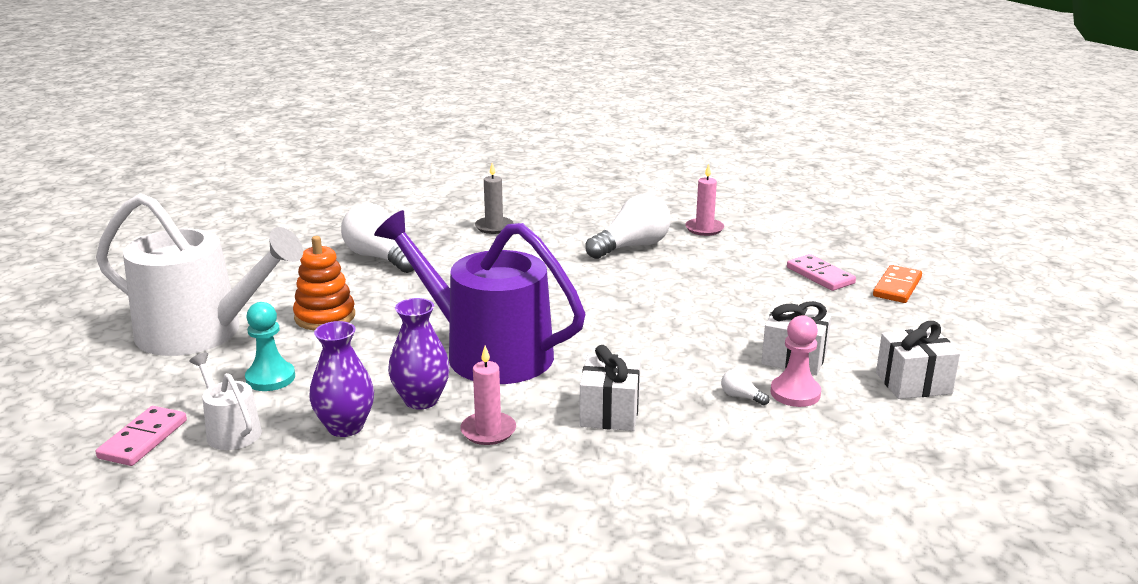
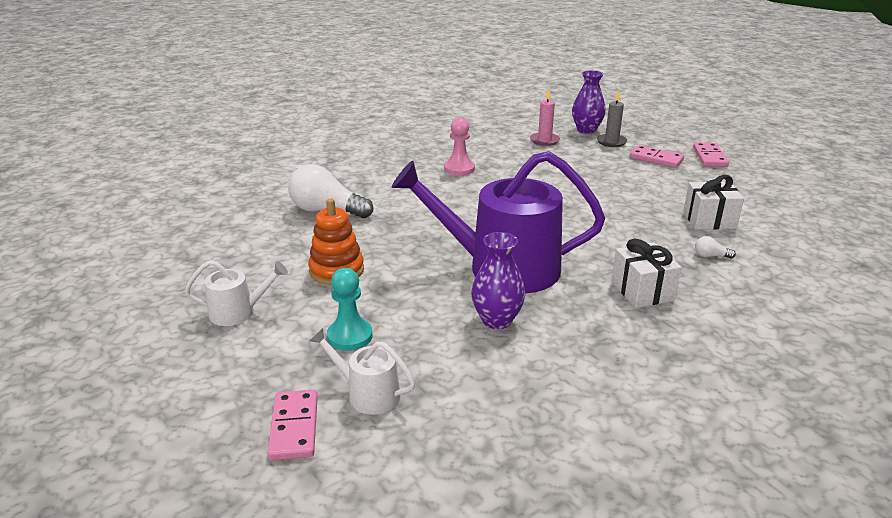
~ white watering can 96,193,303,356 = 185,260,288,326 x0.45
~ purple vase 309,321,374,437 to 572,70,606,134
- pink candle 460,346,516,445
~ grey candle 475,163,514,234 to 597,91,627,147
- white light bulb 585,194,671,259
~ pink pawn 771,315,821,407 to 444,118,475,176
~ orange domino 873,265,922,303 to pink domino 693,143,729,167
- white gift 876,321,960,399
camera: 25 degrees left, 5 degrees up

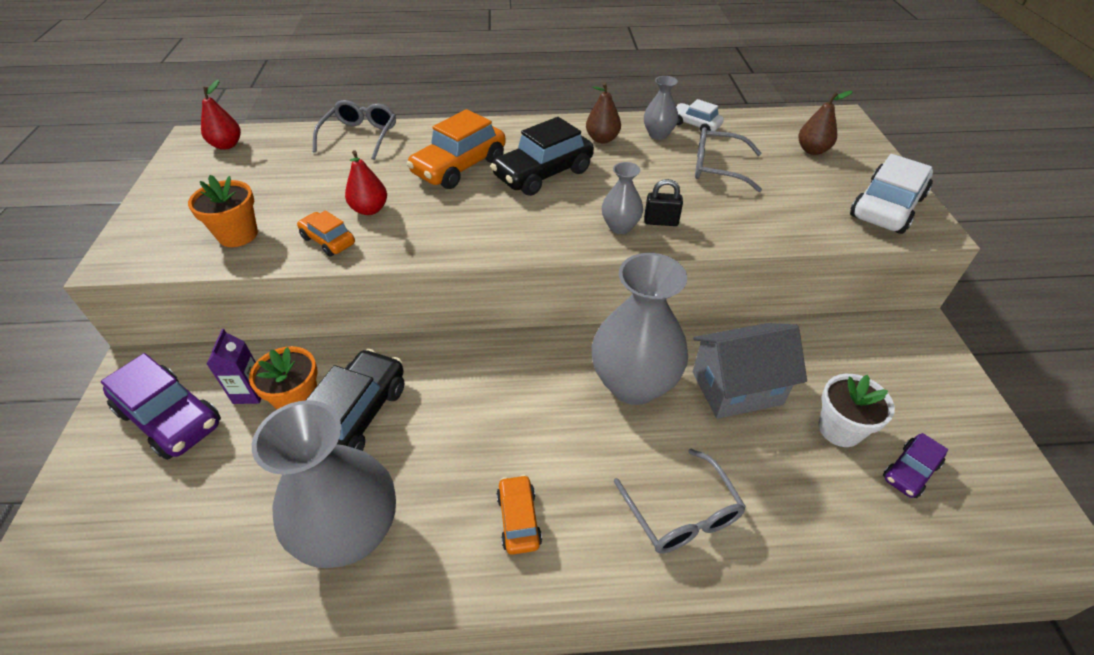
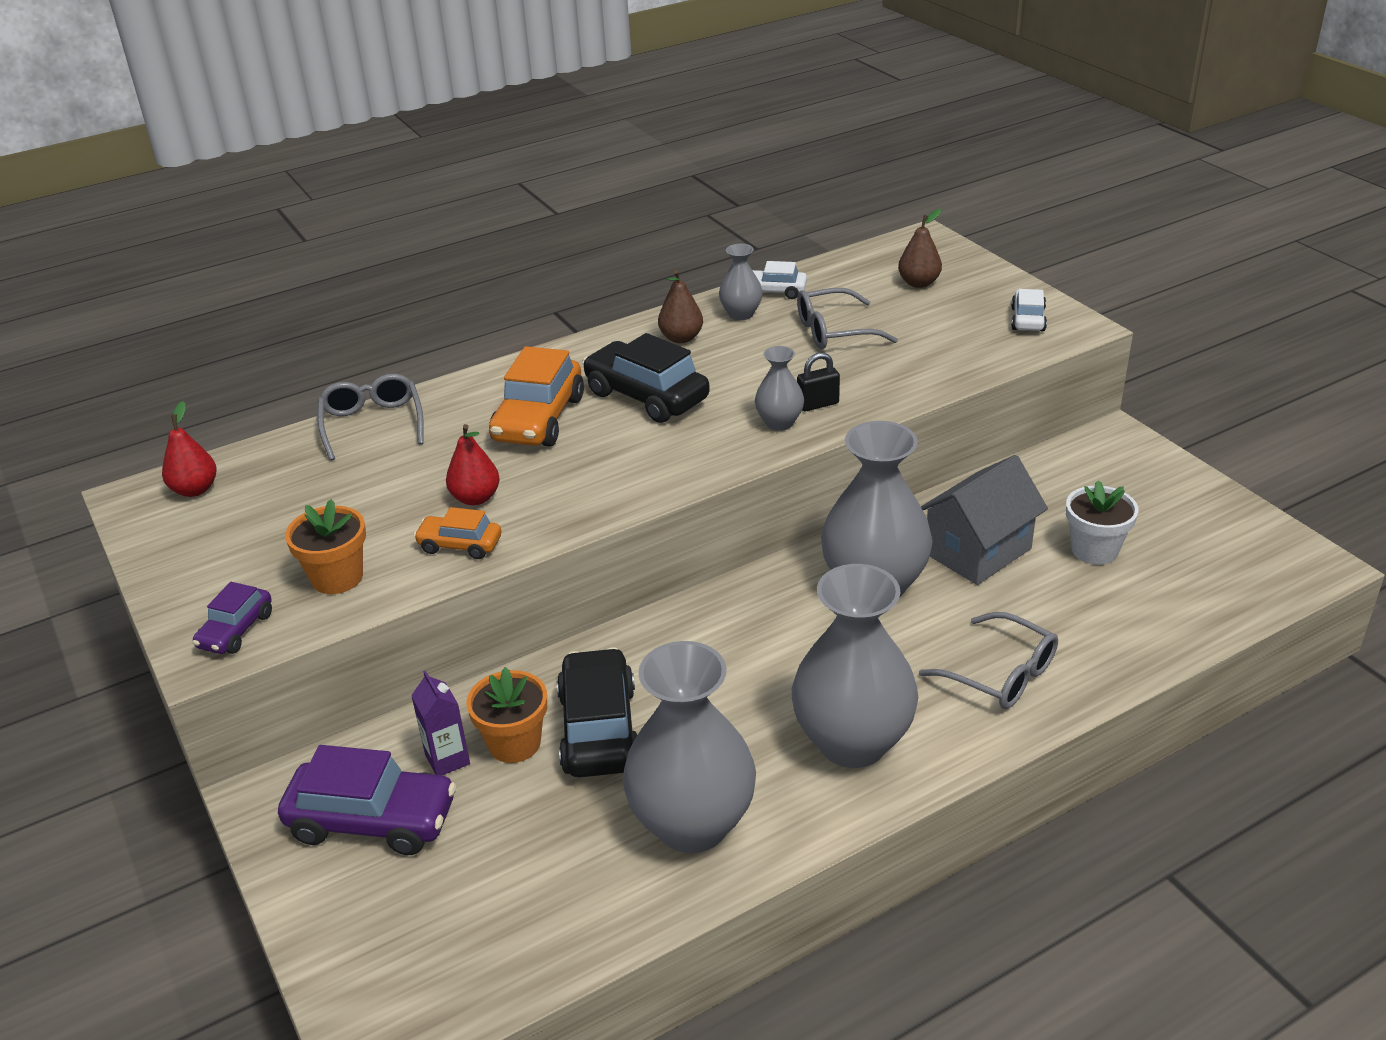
~ black car 491,117,594,196 = 582,333,710,423 105 degrees clockwise
~ orange car 496,475,542,555 to grey vase 792,564,918,768
~ white car 850,154,933,234 = 1011,289,1047,331 x0.55
~ purple car 883,433,948,498 to 192,582,272,654
camera: 25 degrees left, 10 degrees down

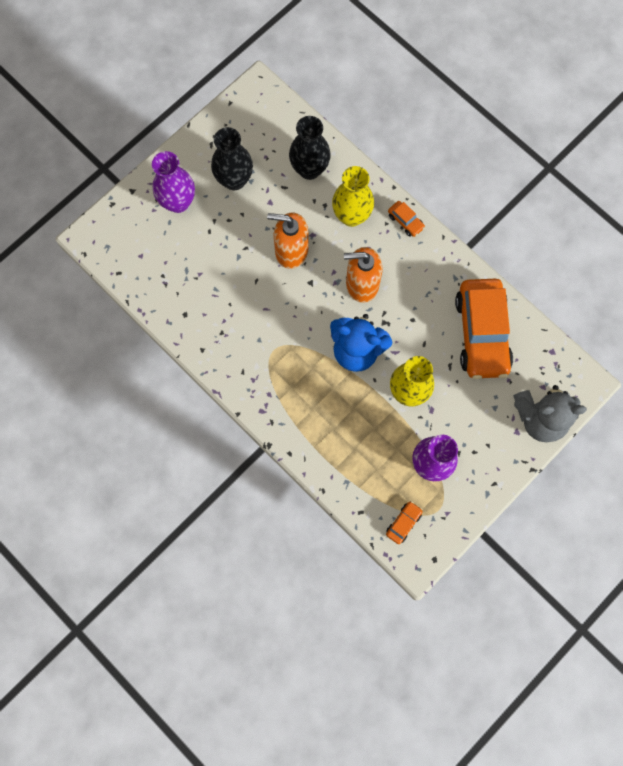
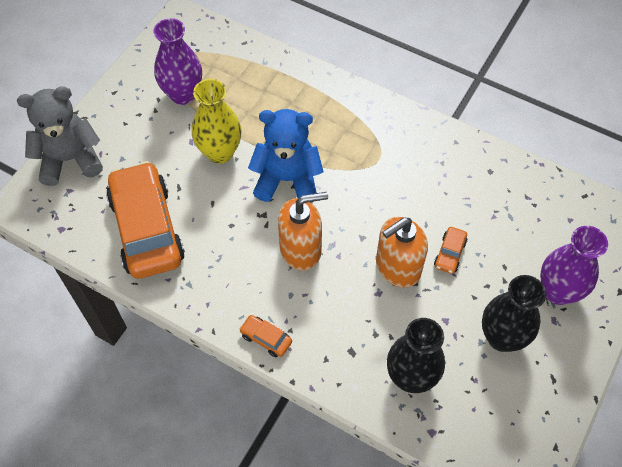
~ orange soap dispenser 267,212,309,269 = 376,217,428,288 150 degrees clockwise
- yellow vase 332,166,374,227
~ orange car 386,501,423,544 to 434,227,467,274
camera: 165 degrees right, 15 degrees down

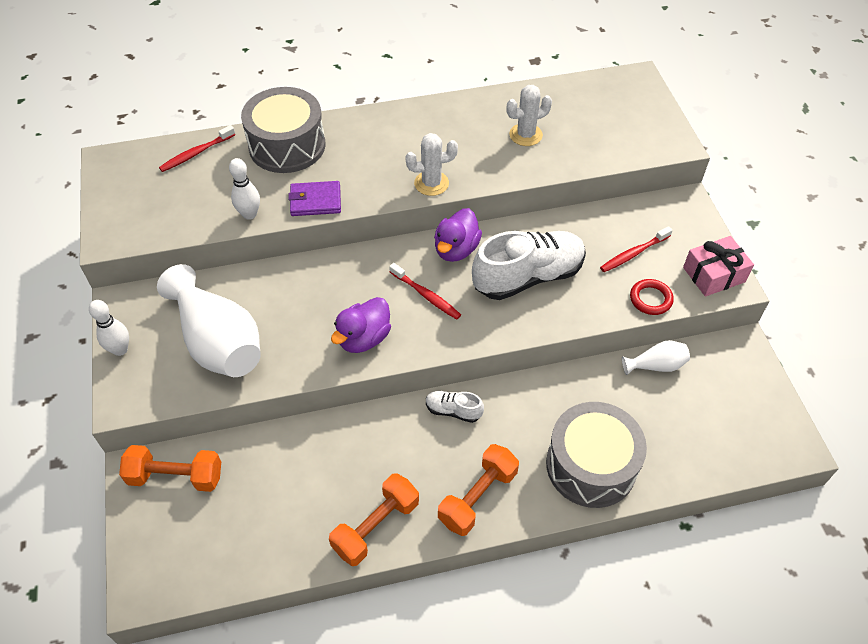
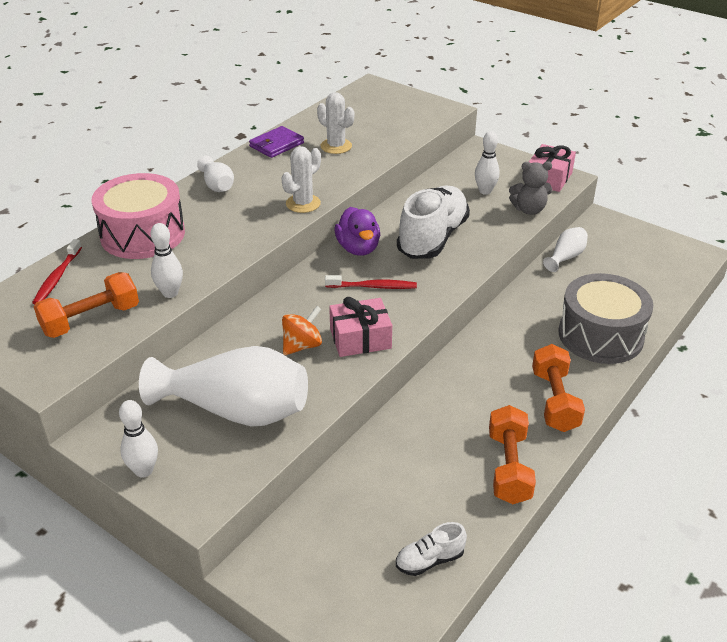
~ orange dumbbell 119,445,221,492 to 34,272,139,338
~ grey drum 241,87,325,173 to pink drum 92,173,185,259
~ purple wallet 288,181,341,216 to 249,126,304,158
~ purple duck 331,297,391,353 to pink gift 329,297,392,357
~ white shoe 426,391,484,423 to 396,522,467,576
~ white cactus 506,85,552,146 = 317,92,354,154 75 degrees counterclockwise
~ red toothbrush 600,226,673,272 to white bowling pin 475,131,500,195
~ red ring 630,279,674,315 to grey teddy bear 509,161,552,215
+ white vase 197,156,234,192
+ orange spinning top 282,306,322,355
camera: 40 degrees left, 15 degrees down

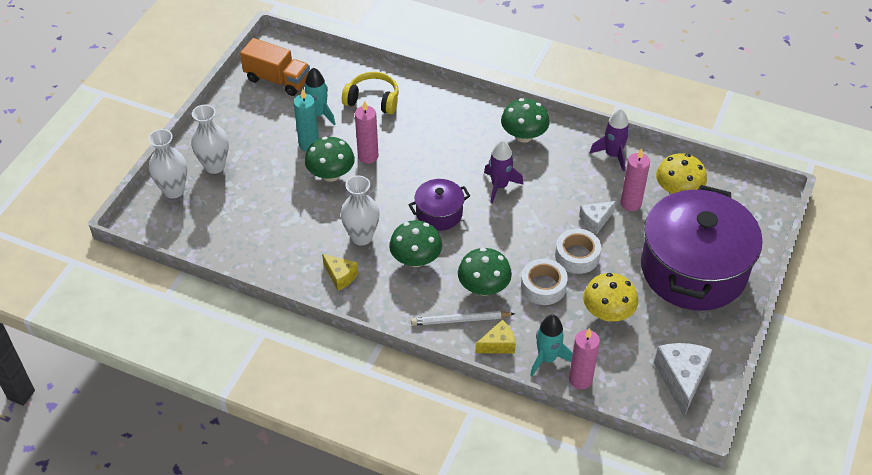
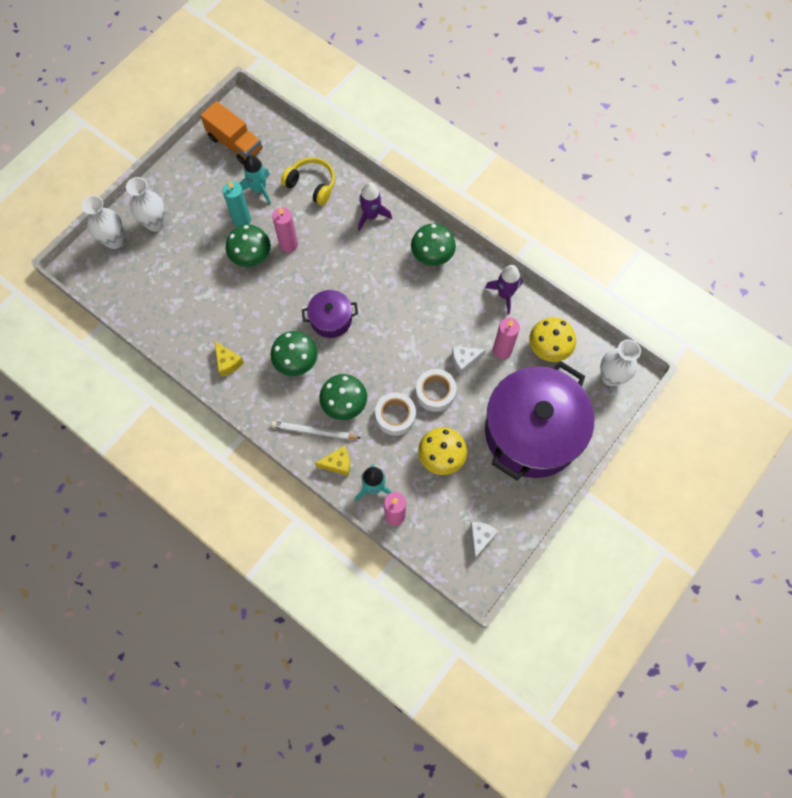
~ white vase 341,176,379,245 to 600,340,641,386
~ purple rocket 484,140,524,203 to 358,182,392,231
~ white cheese 654,343,712,417 = 470,522,498,559 x0.60
camera: 15 degrees right, 20 degrees up

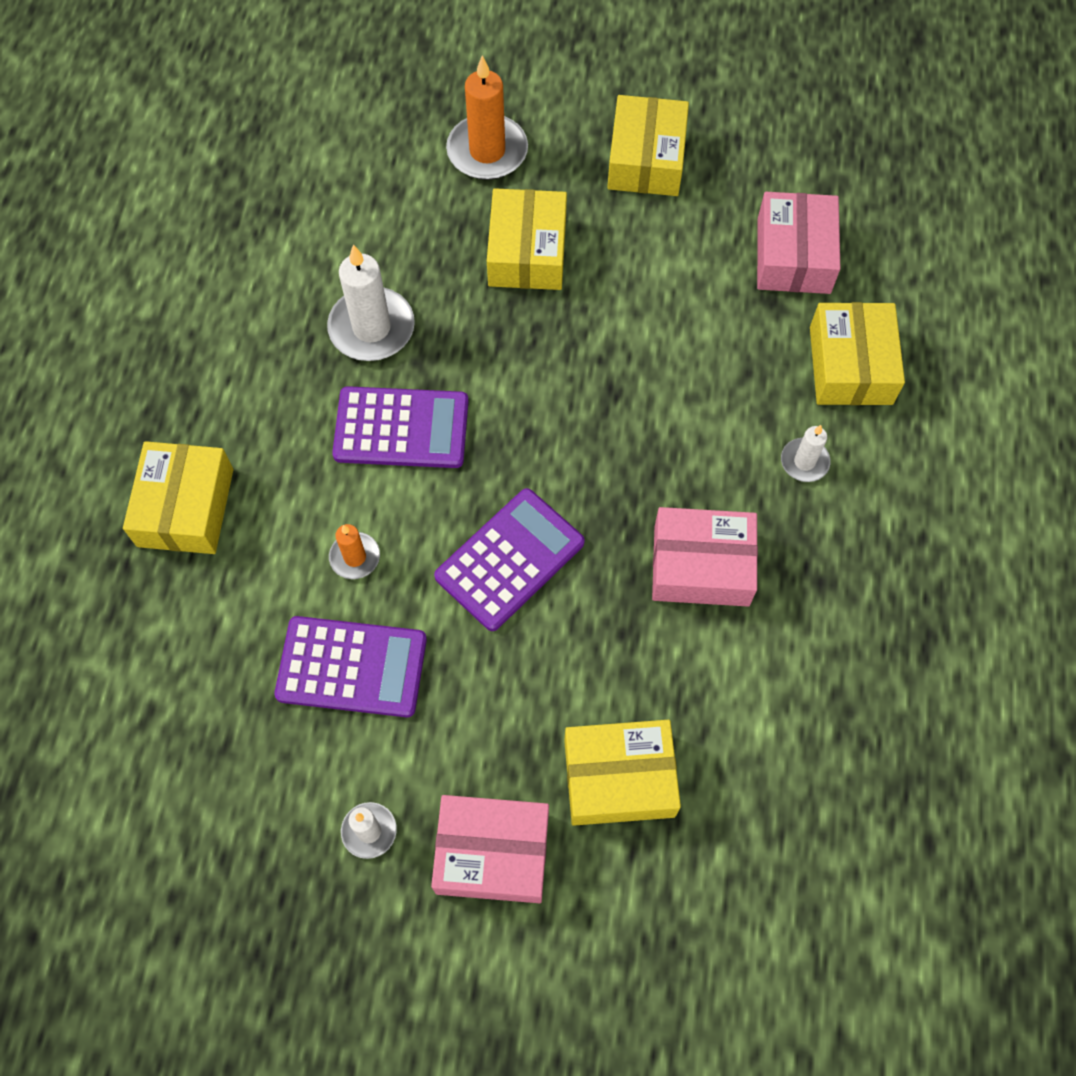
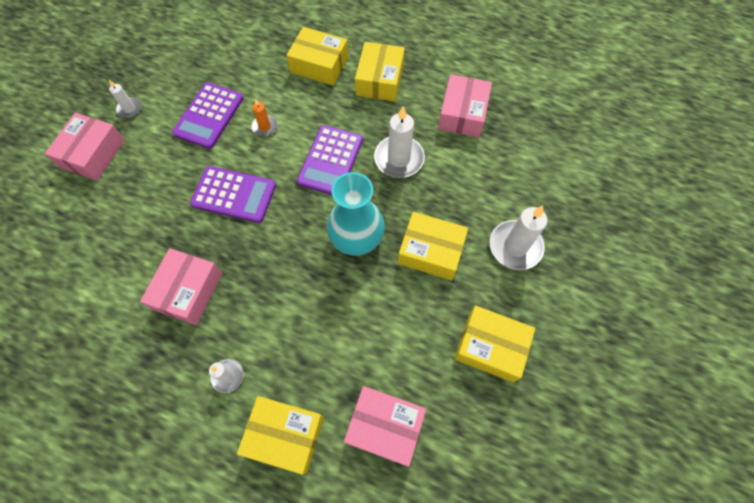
~ purple calculator 434,488,585,631 = 190,166,276,223 45 degrees counterclockwise
~ orange candle 446,55,528,180 to white candle 490,206,547,270
~ yellow box 564,720,681,826 to 355,42,405,101
+ turquoise vase 327,172,385,256
+ pink box 438,74,492,137
camera: 105 degrees right, 0 degrees up

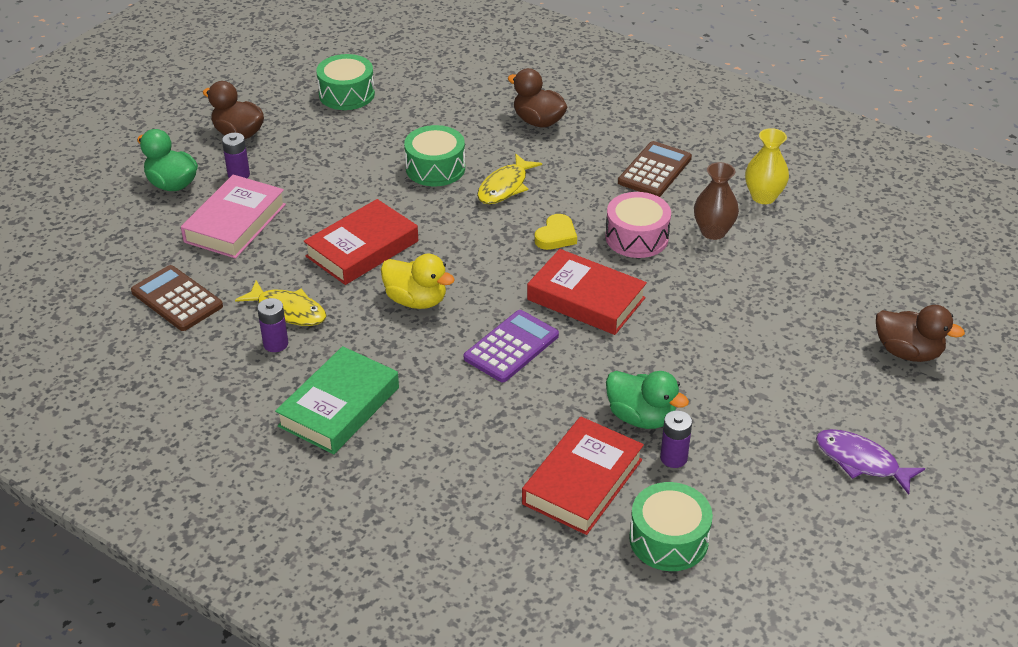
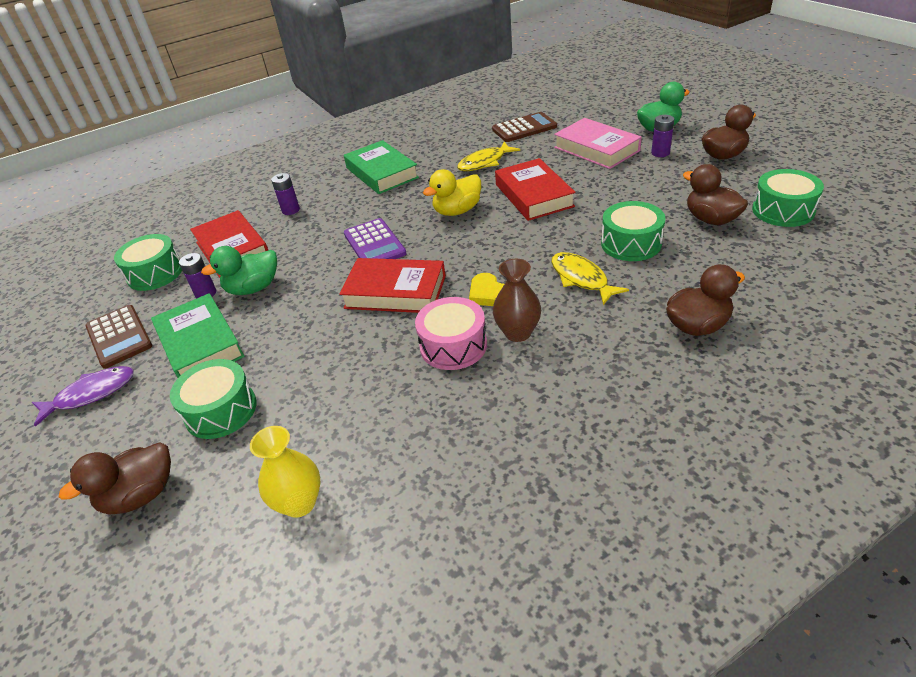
~ purple battery 257,298,288,352 to 271,173,300,215
~ red book 527,249,647,335 = 339,258,446,313 45 degrees clockwise
~ brown calculator 618,141,692,197 to 85,305,152,369
~ brown vase 694,162,739,240 to 493,259,541,342
~ yellow vase 745,128,789,204 to 250,426,320,518
+ green book 151,293,245,378
+ green drum 170,359,256,439
+ brown duck 683,164,748,225
camera: 120 degrees right, 0 degrees up

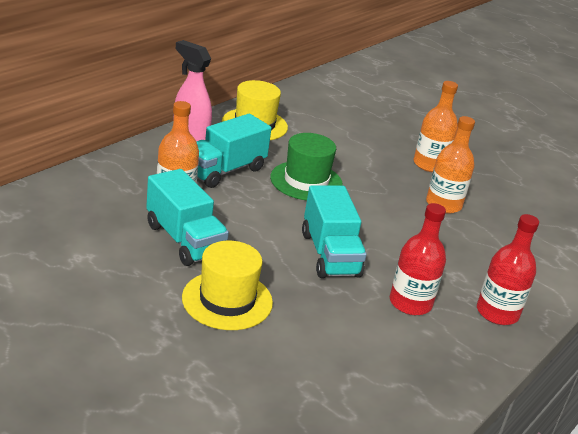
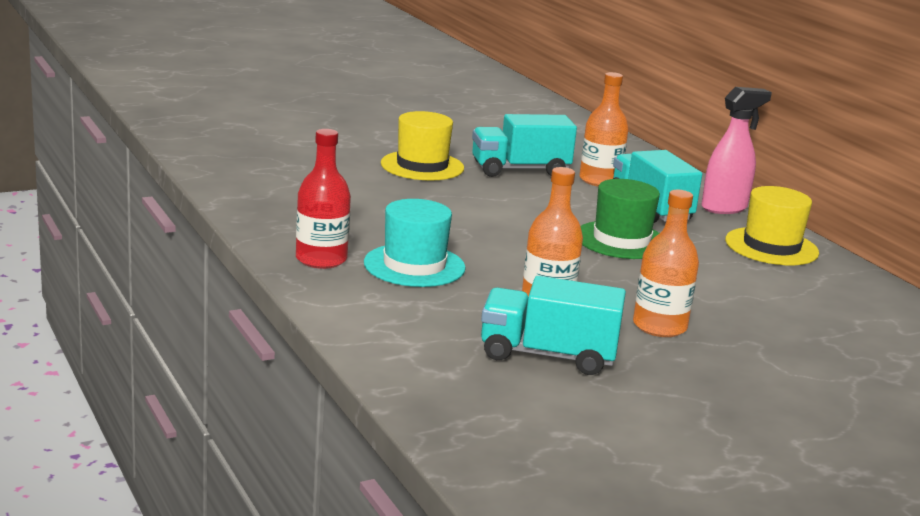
~ turquoise truck 302,185,367,278 to 481,276,626,375
- red bottle 390,203,446,315
+ turquoise hat 364,199,466,287
camera: 115 degrees right, 10 degrees down

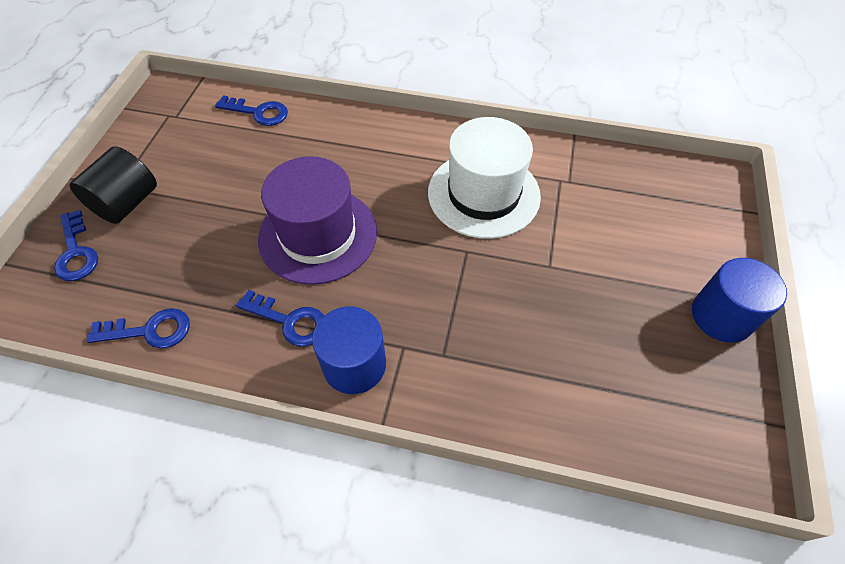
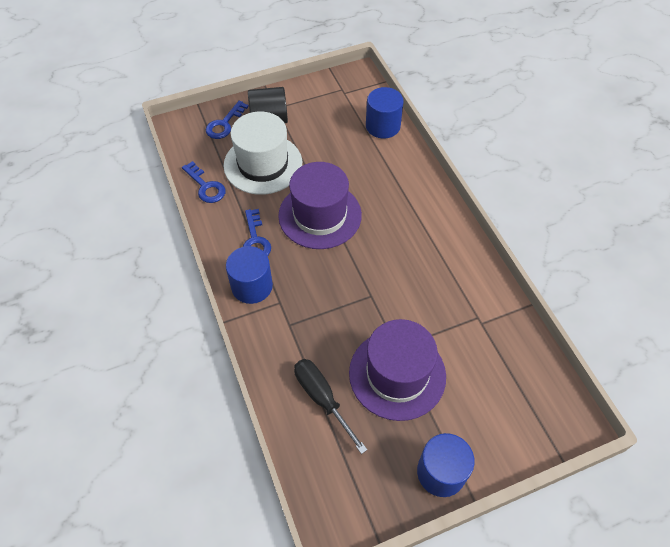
~ blue key 215,96,288,126 to blue cylinder 366,87,404,139
~ white hat 428,117,541,239 to 224,112,302,195
+ black screwdriver 294,359,367,454
+ purple hat 349,319,446,421
camera: 55 degrees right, 0 degrees up

